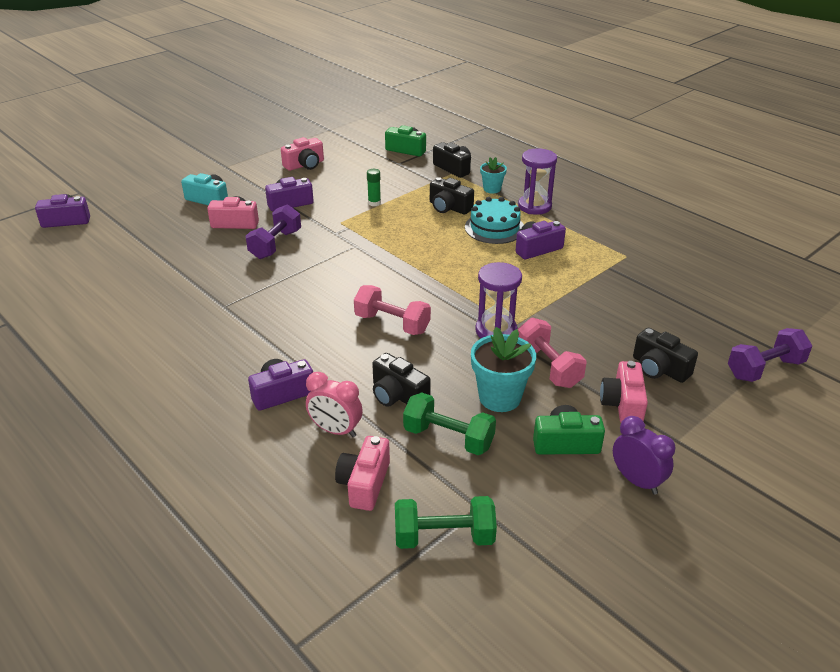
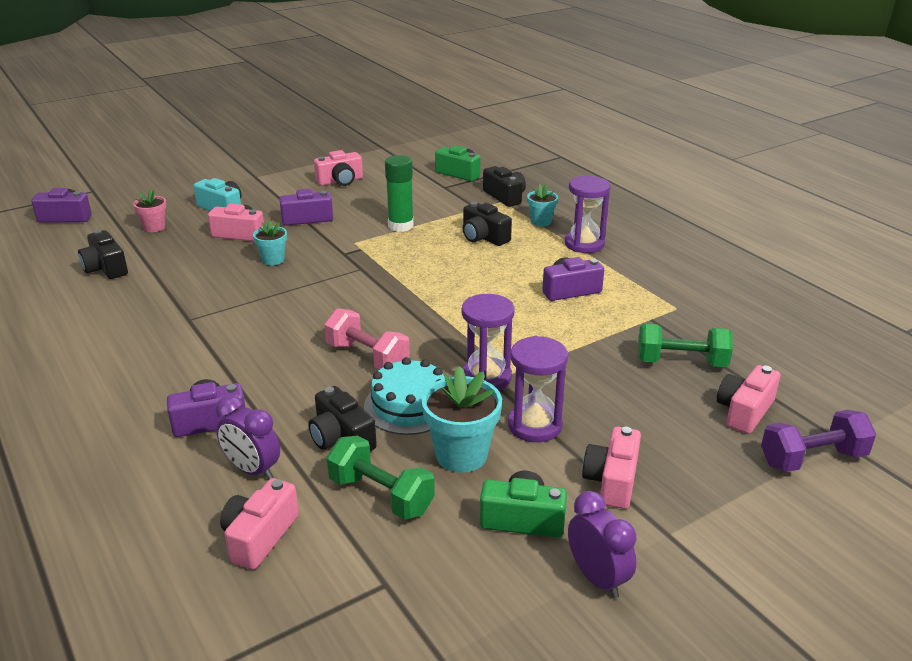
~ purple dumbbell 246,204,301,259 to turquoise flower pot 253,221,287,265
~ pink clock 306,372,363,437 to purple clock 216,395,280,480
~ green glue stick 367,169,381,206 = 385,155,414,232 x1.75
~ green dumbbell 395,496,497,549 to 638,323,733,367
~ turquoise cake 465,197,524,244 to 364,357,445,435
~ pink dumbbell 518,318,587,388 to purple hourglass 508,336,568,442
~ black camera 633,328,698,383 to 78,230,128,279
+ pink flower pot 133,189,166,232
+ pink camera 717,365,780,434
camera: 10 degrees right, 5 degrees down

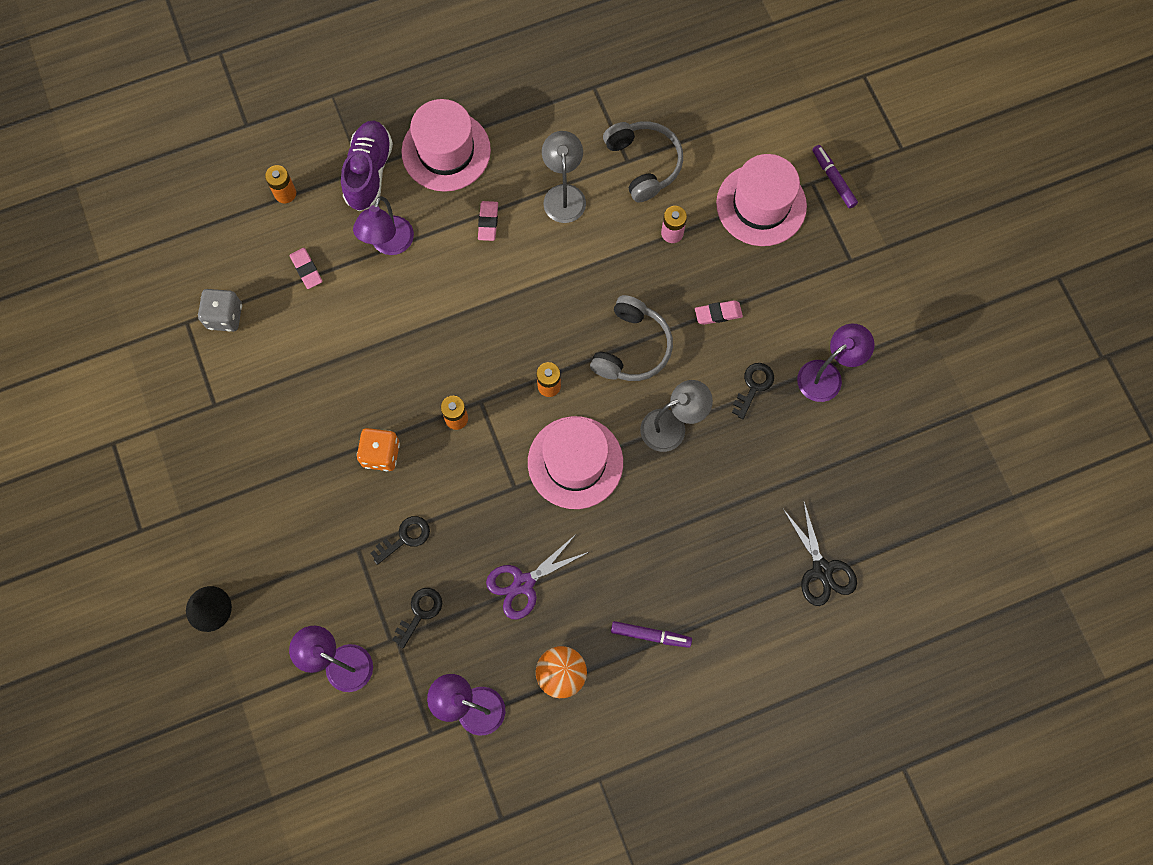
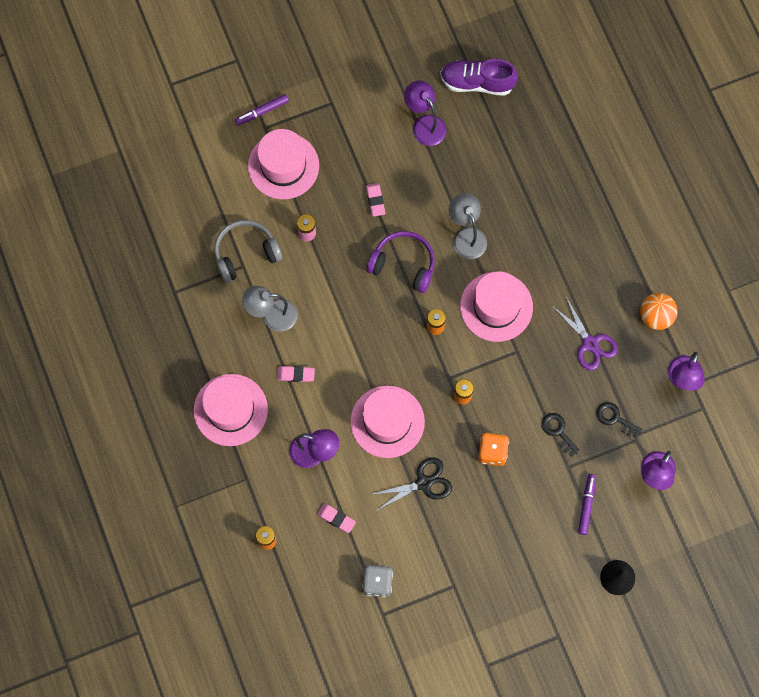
~ pink eraser 290,248,322,289 = 317,504,356,533 60 degrees clockwise
~ purple shoe 341,121,393,211 to 440,59,518,96
~ grey headphones 590,295,673,381 to purple headphones 366,231,435,293
~ purple marker 611,621,692,648 to 578,474,596,535
- black key 732,363,774,419
~ black scissors 783,499,857,606 to 370,457,452,510
+ pink hat 350,386,425,458
camera: 90 degrees left, 0 degrees up

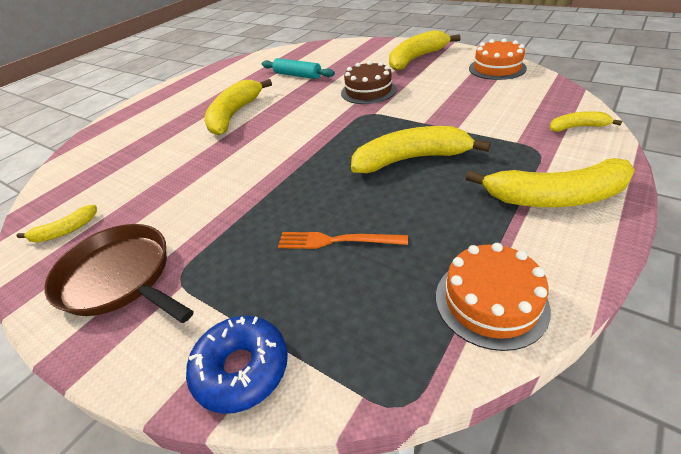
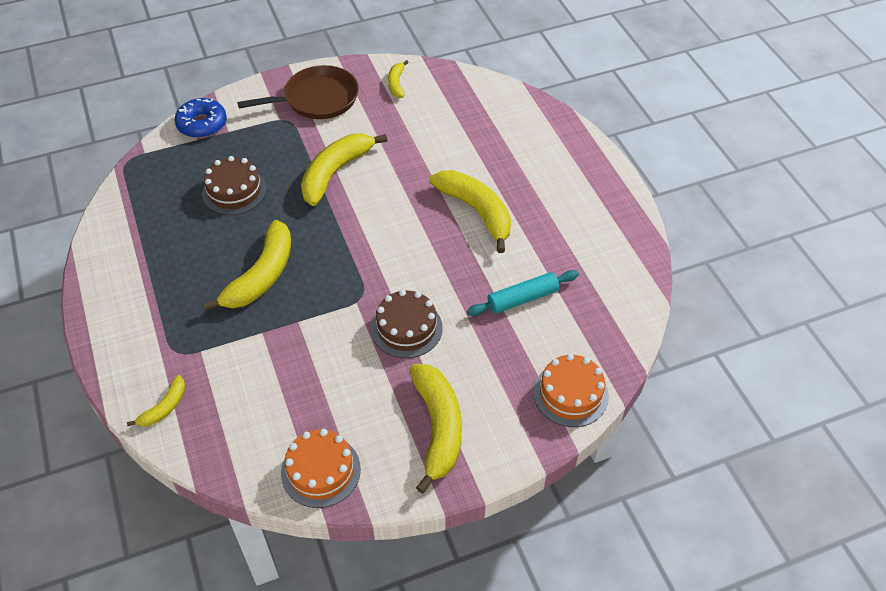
~ orange fork 278,232,408,249 to brown cake 202,156,267,215
~ orange cake 436,243,551,351 to 533,354,609,427
~ yellow banana 466,158,635,207 to 301,133,388,206
camera: 120 degrees right, 10 degrees up

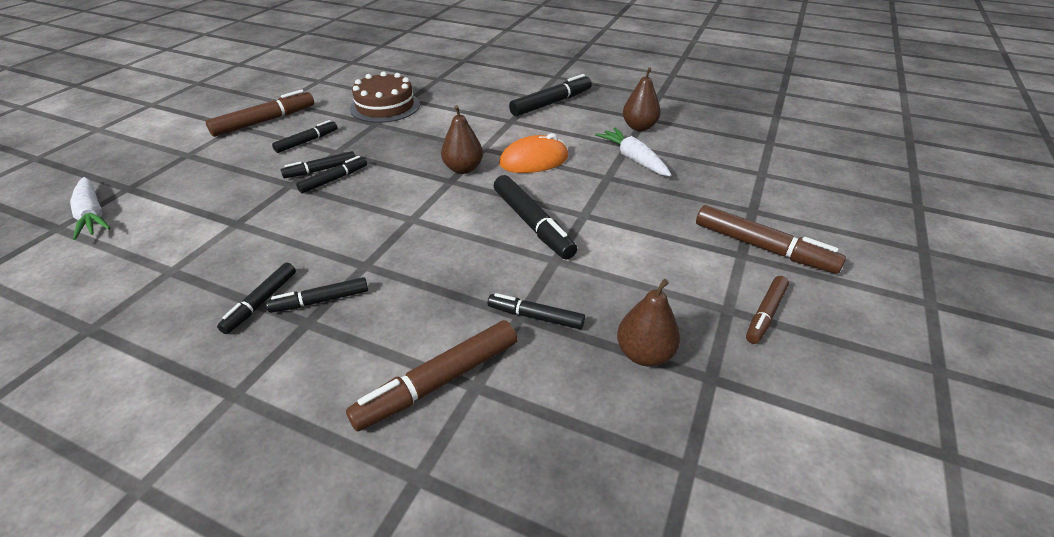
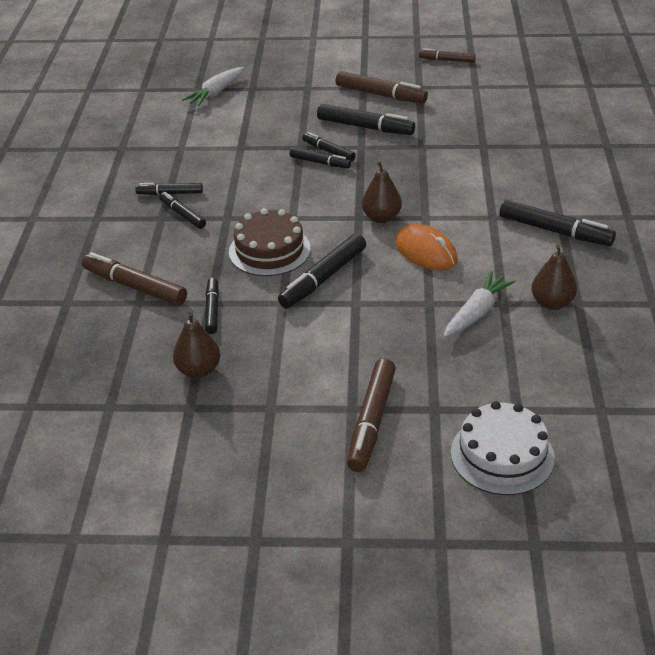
~ black marker 272,120,337,153 = 317,104,415,135 x1.64
~ brown cake 350,71,420,123 to 229,208,311,276
~ brown marker 746,276,789,344 to 419,48,476,63
+ white cake 451,401,555,495
camera: 70 degrees right, 0 degrees up

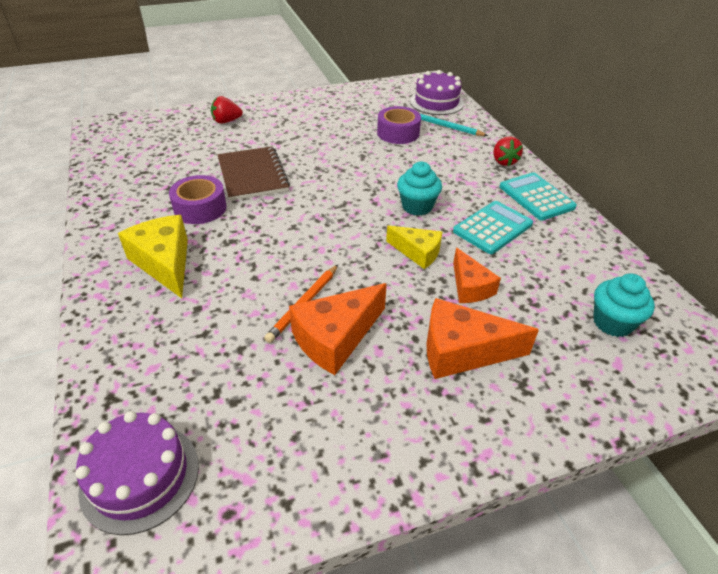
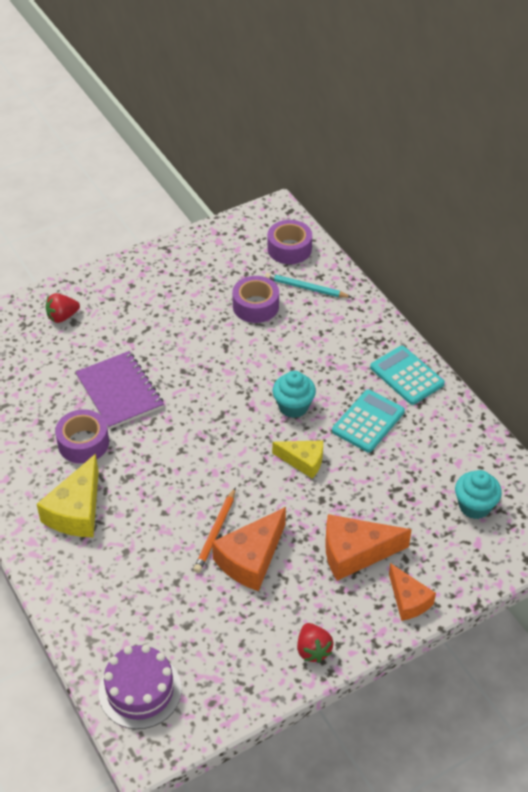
~ yellow cheese 118,215,188,298 = 37,454,99,537 120 degrees counterclockwise
~ brown notebook 218,146,290,201 to purple notebook 76,351,164,429
~ purple cake 410,70,464,115 to purple tape 267,220,312,264
~ orange cheese 453,248,501,303 to 389,563,436,621
~ red strawberry 493,136,523,167 to 297,623,333,663
camera: 10 degrees left, 5 degrees up

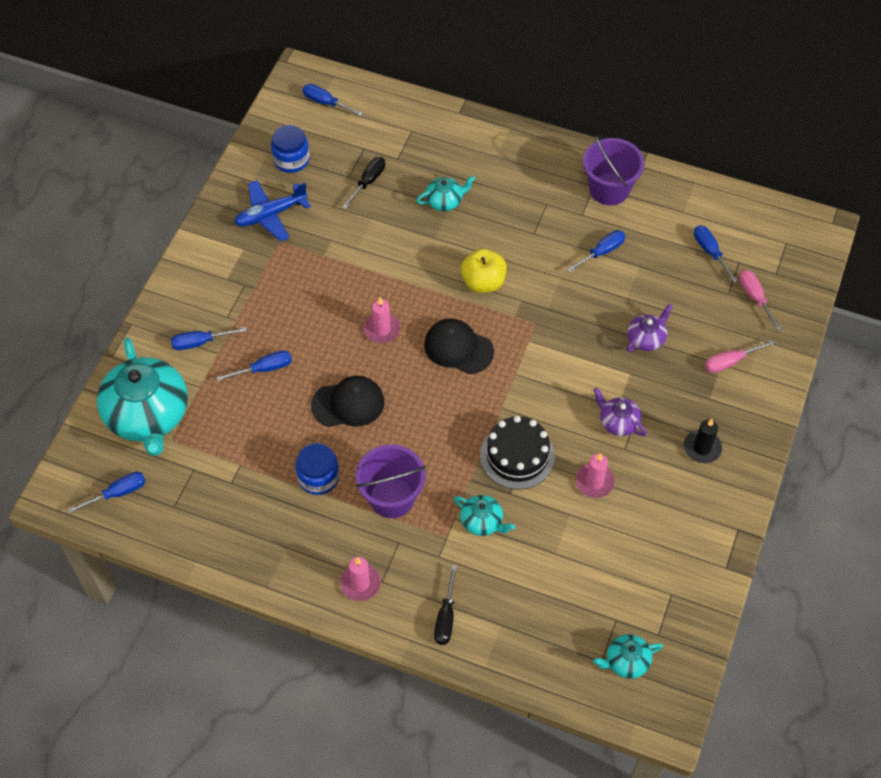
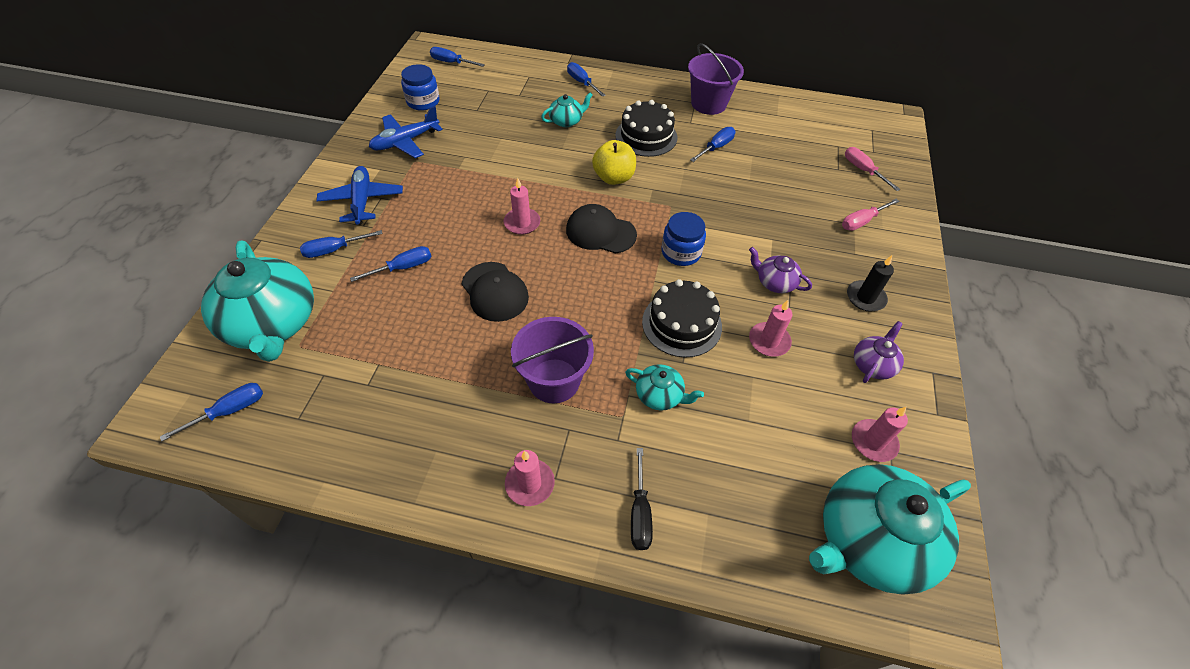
~ blue jar 296,443,339,495 to 662,212,706,266
~ black cap 311,376,384,427 = 462,262,529,322 75 degrees clockwise
- black screwdriver 342,157,385,209
~ turquoise teapot 593,634,663,679 = 809,464,971,595 x2.17
~ purple teapot 627,304,673,352 to 854,321,904,383
~ blue screwdriver 694,225,738,282 to 567,62,606,97
+ blue plane 316,166,403,225
+ black cake 615,100,677,157
+ pink candle 852,407,908,462
camera: 10 degrees left, 5 degrees down

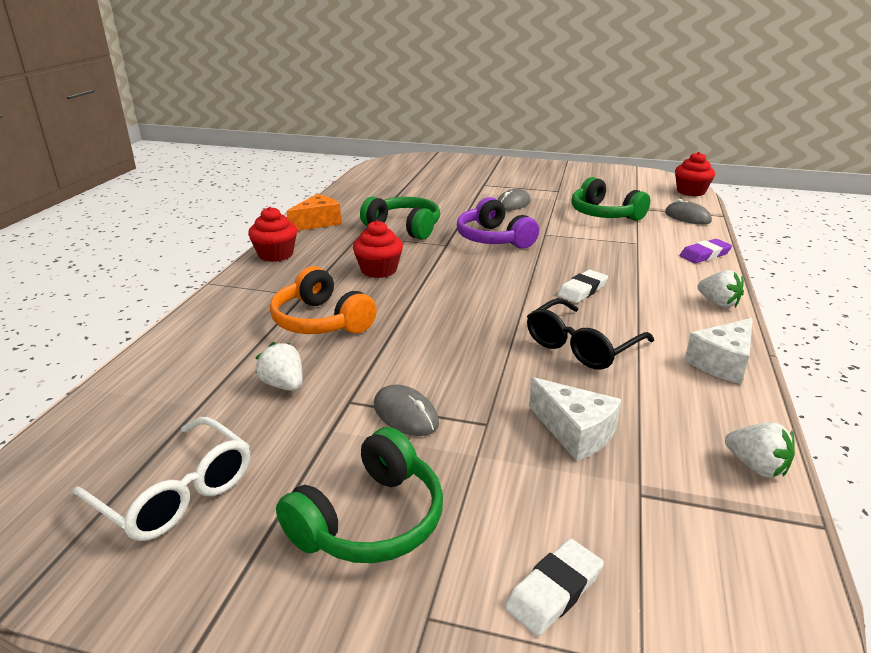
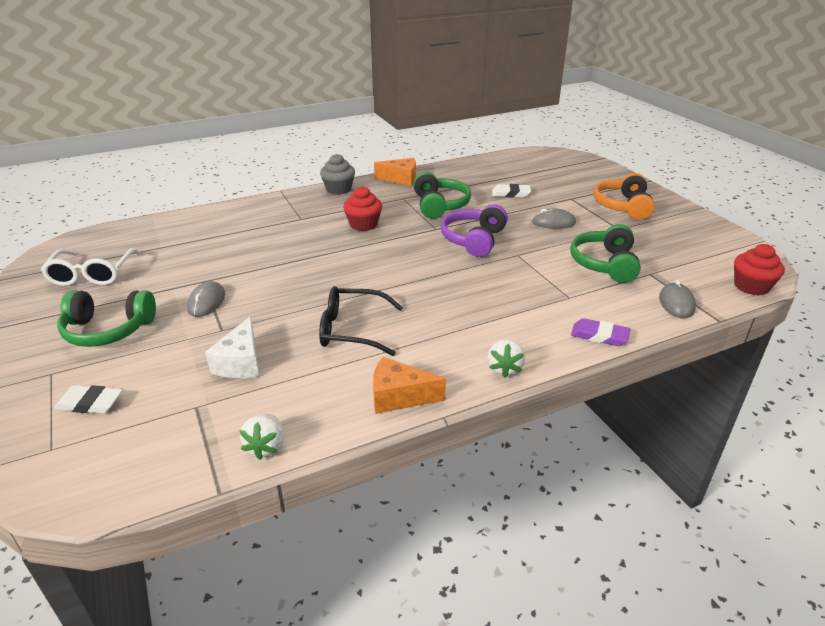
~ red cupcake 248,207,297,262 to grey cupcake 320,154,355,195
- white strawberry 255,342,303,391
~ orange headphones 270,266,377,334 to 594,173,655,220
~ white eraser 558,270,608,303 to 492,184,531,197
~ white cheese 684,318,753,384 to orange cheese 373,357,446,414
camera: 50 degrees right, 5 degrees up

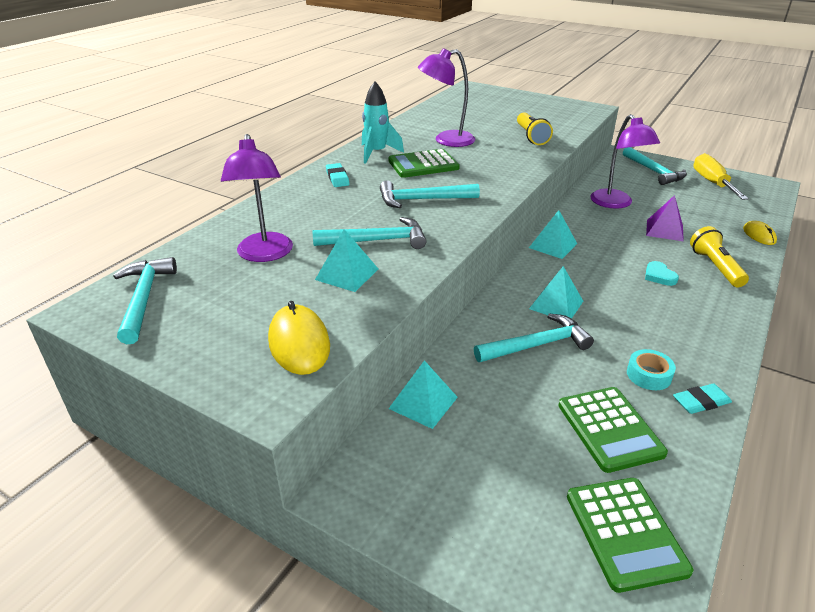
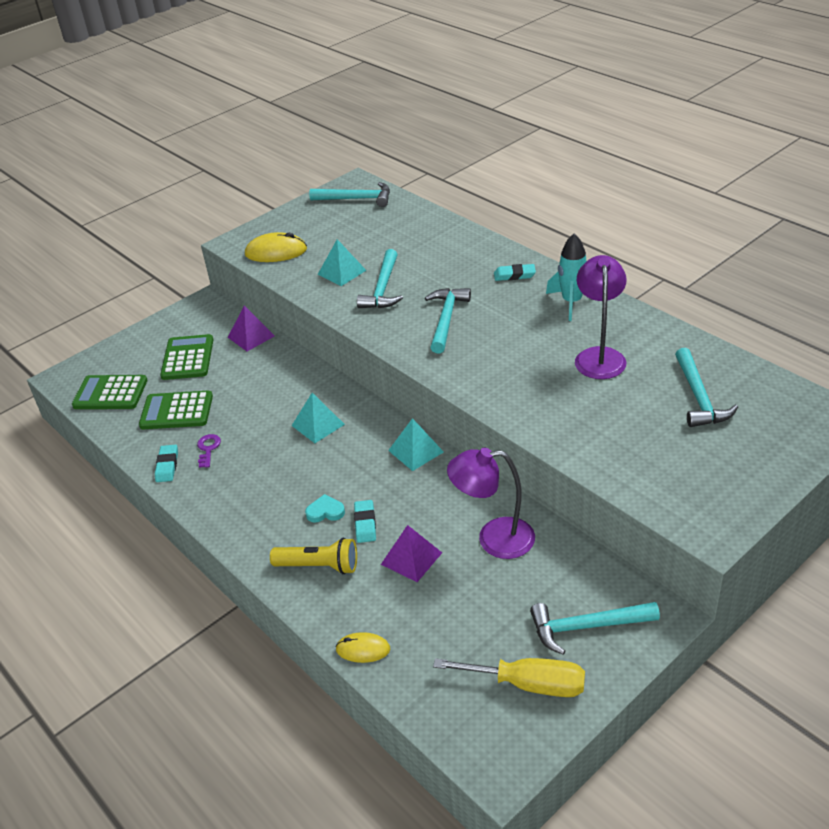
- purple lamp 221,134,293,262
~ green calculator 388,149,460,178 to 160,334,213,380
~ turquoise pyramid 388,360,458,429 to purple pyramid 228,306,275,351
~ turquoise hammer 474,314,594,362 to 675,348,738,427
- yellow flashlight 517,112,553,145
~ turquoise tape 627,349,676,390 to purple key 197,434,221,468
+ turquoise eraser 354,500,376,543
camera: 110 degrees right, 5 degrees up

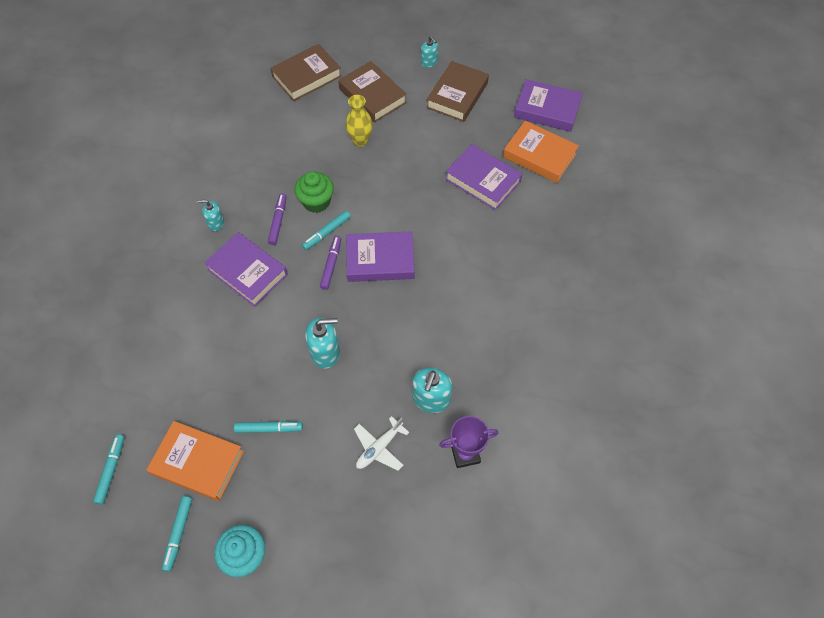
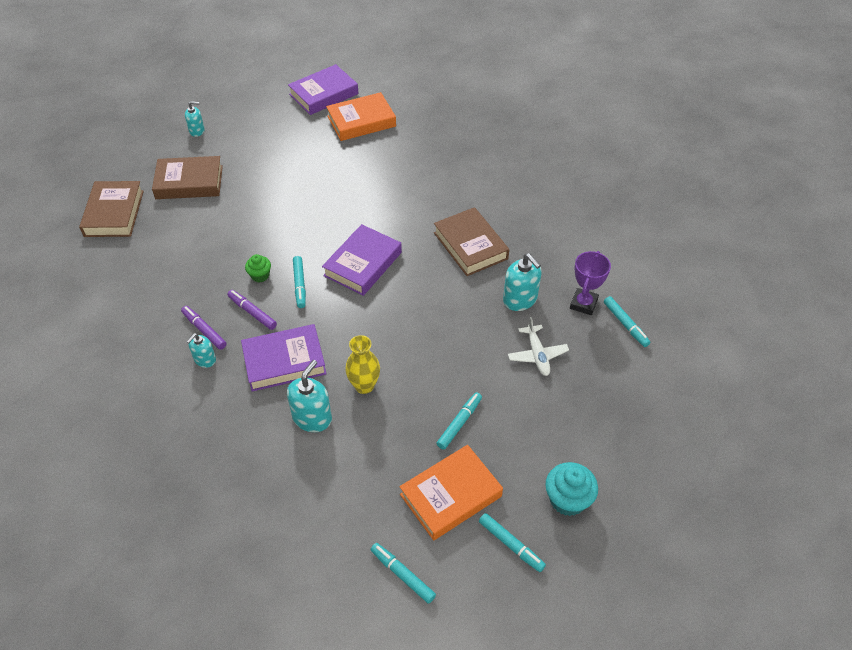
~ green cupcake 294,171,334,213 = 245,254,271,282 x0.61
~ turquoise soap dispenser 305,317,340,369 to 287,360,332,432
~ purple marker 320,236,341,290 to 181,306,227,350
~ yellow vase 345,95,373,147 to 345,335,380,394
~ brown book 426,61,489,122 to 434,207,509,276
- purple book 445,144,522,210
+ turquoise marker 604,296,650,347
camera: 55 degrees left, 10 degrees down

